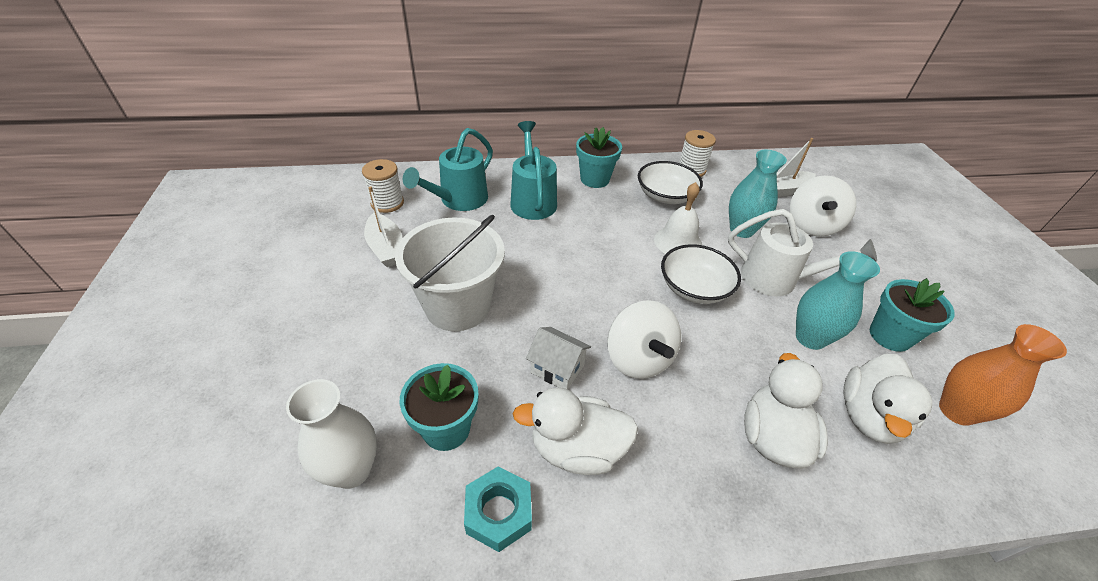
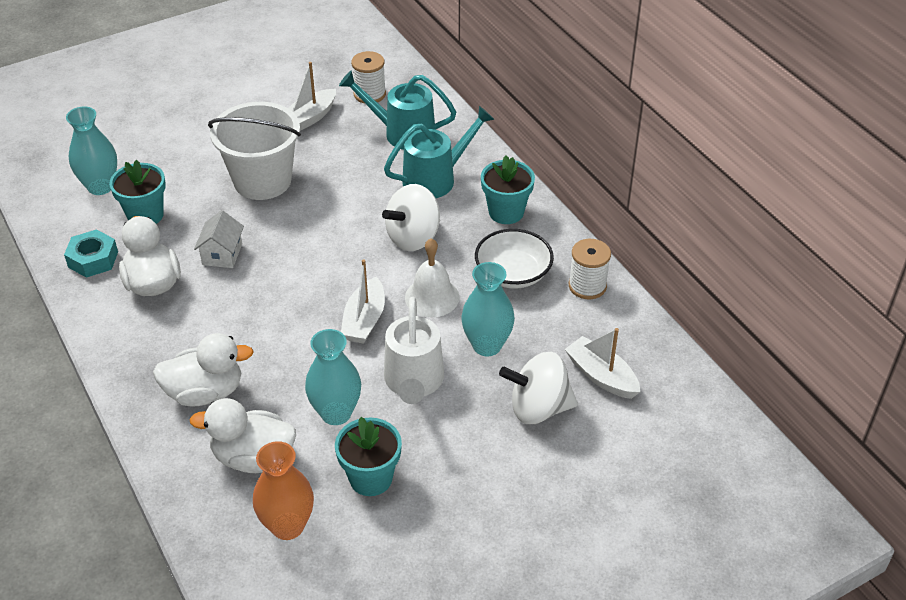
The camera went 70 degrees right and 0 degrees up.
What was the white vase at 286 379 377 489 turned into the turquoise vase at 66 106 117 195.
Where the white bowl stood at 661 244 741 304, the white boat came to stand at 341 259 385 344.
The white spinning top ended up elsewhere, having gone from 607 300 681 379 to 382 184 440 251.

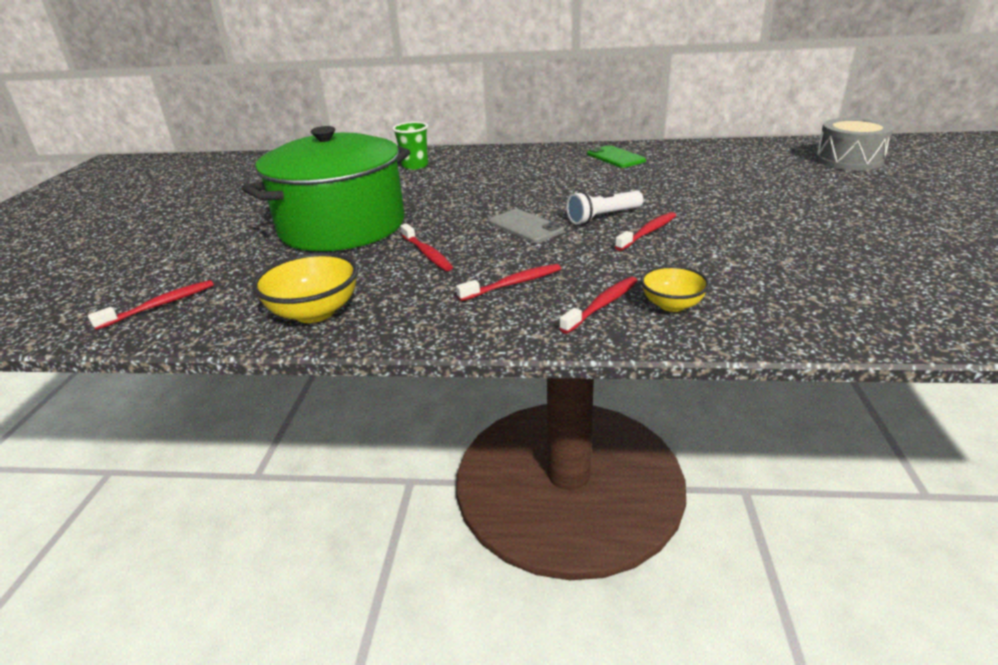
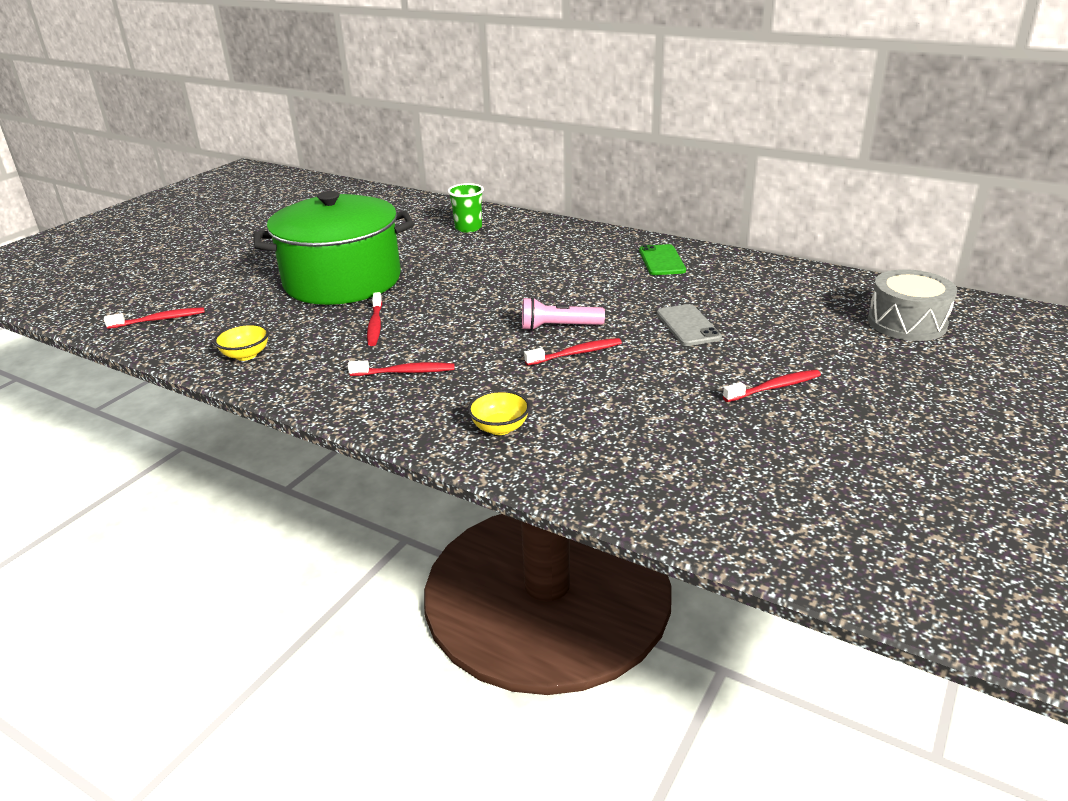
The camera went 25 degrees right and 0 degrees up.
The size of the yellow bowl at 252 252 358 323 changed by a factor of 0.63.
What was the white flashlight at 566 191 644 225 turned into the pink flashlight at 522 297 605 331.
The grey phone ended up elsewhere, having gone from 489 209 564 243 to 657 304 722 346.
The red toothbrush ended up elsewhere, having gone from 559 277 638 334 to 723 370 821 402.

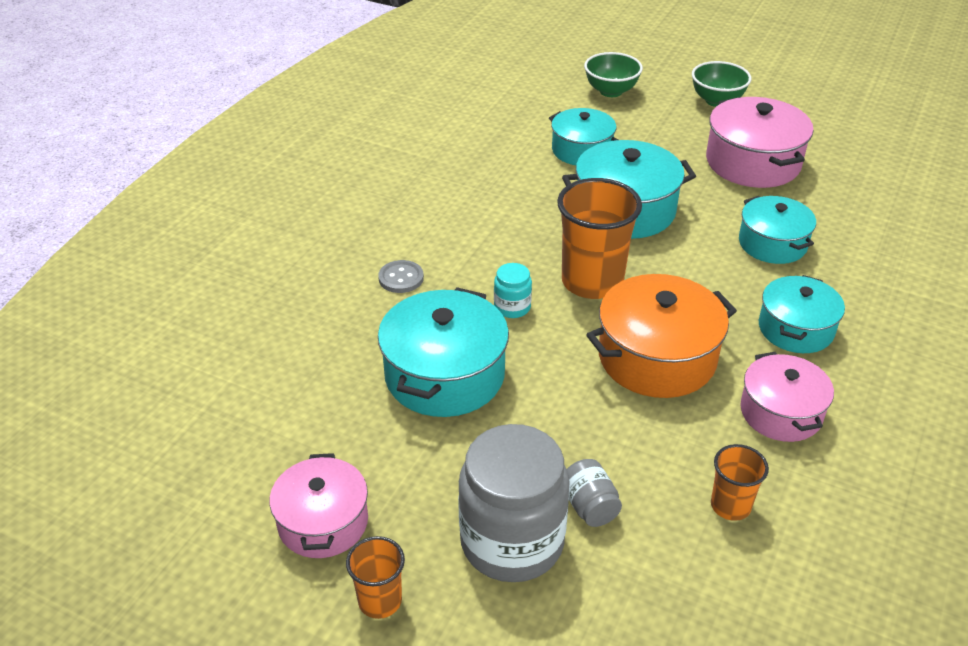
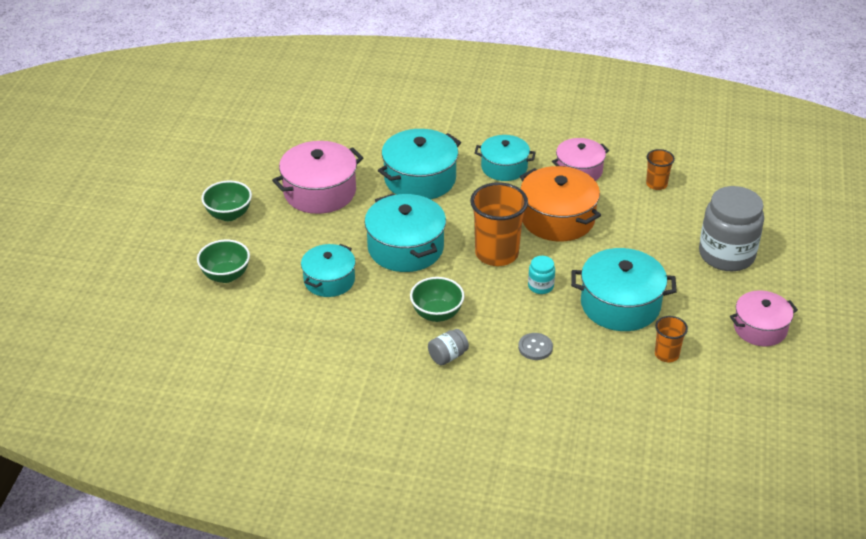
The camera went 105 degrees left and 0 degrees up.
The size of the turquoise pot at 739 196 816 264 changed by a factor of 1.53.
The second view gained the green bowl at 410 277 465 322.
The grey jar ended up elsewhere, having gone from 567 459 622 527 to 428 329 469 365.
The orange cup ended up elsewhere, having gone from 346 536 405 619 to 655 316 688 362.

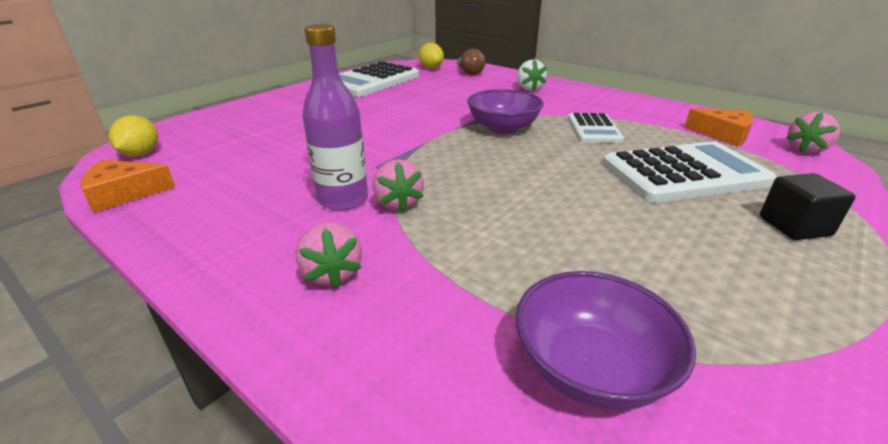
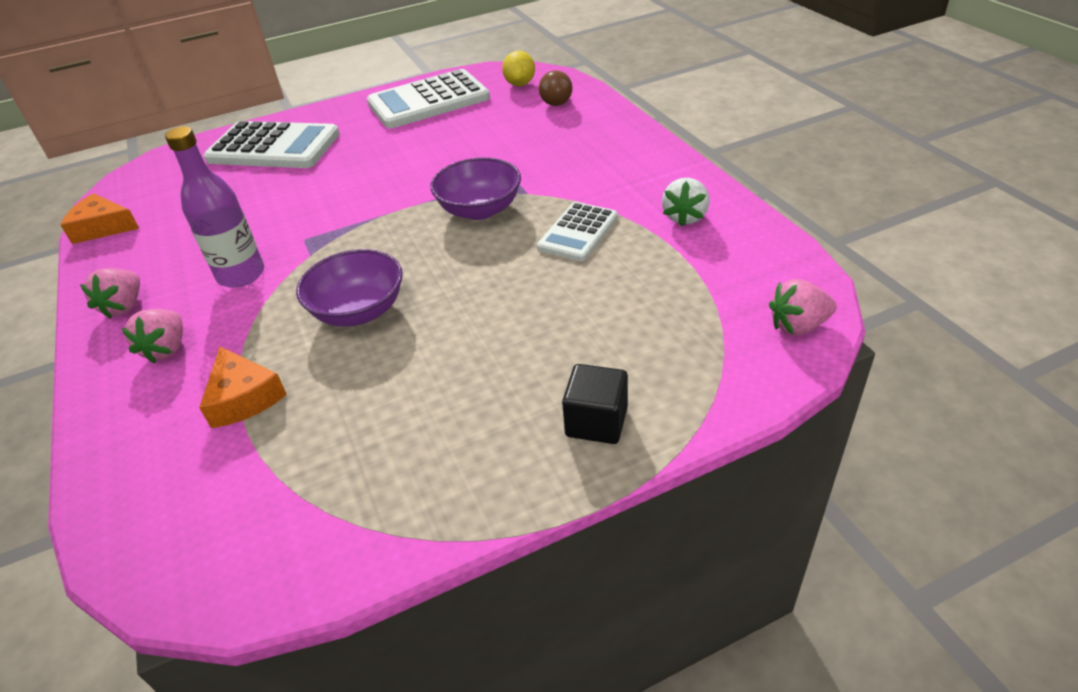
The camera went 30 degrees right and 10 degrees up.
The pink strawberry ended up elsewhere, having gone from 373 159 424 212 to 80 268 140 319.
The orange cheese ended up elsewhere, having gone from 684 109 754 147 to 199 346 287 428.
The white calculator ended up elsewhere, having gone from 602 141 777 203 to 204 121 340 168.
The purple bowl ended up elsewhere, having gone from 515 271 696 410 to 296 249 403 327.
The white strawberry ended up elsewhere, having gone from 517 59 547 91 to 662 178 710 226.
The second view lost the yellow lemon at 109 115 158 156.

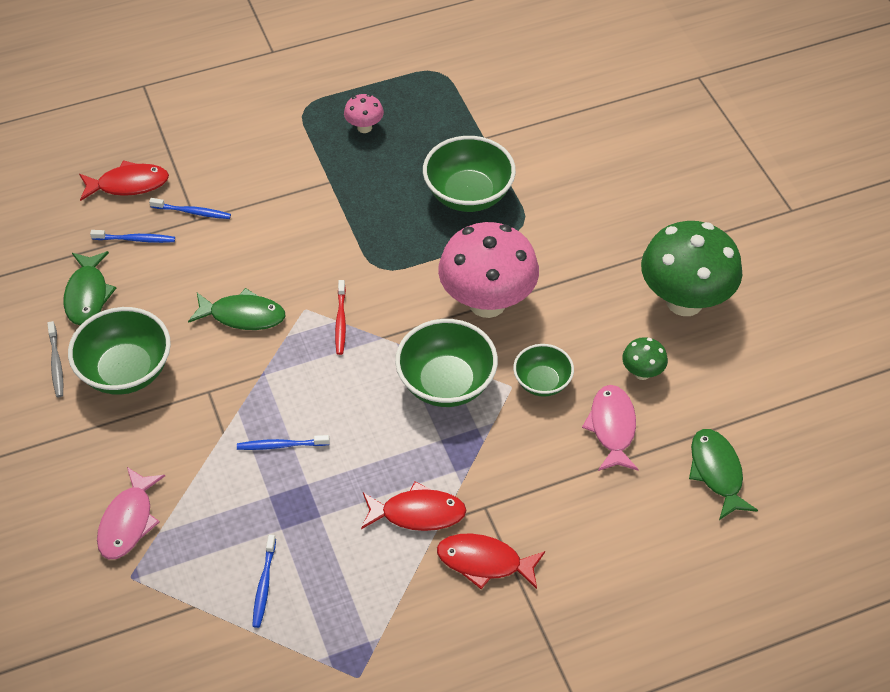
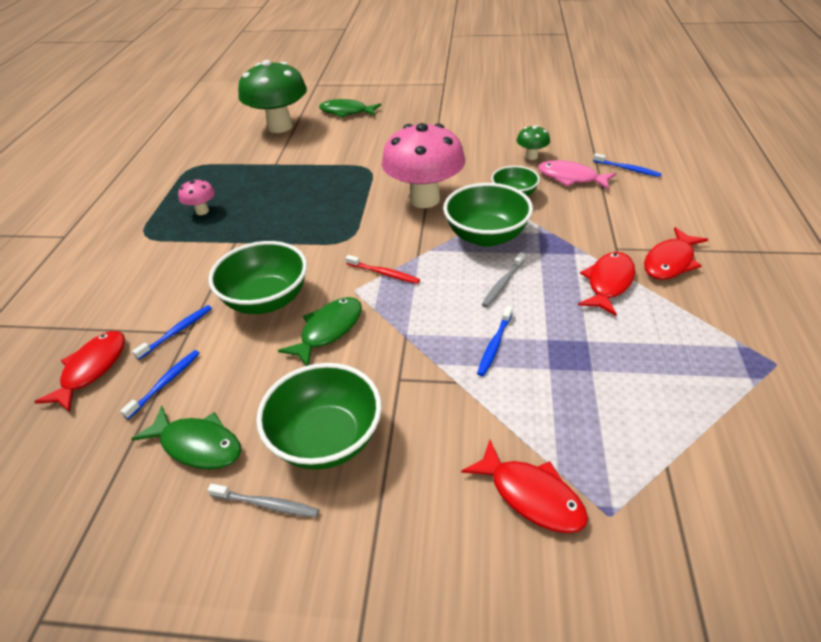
The camera went 60 degrees left and 10 degrees down.
The green bowl ended up elsewhere, having gone from 423 136 516 212 to 208 241 307 314.
The green mushroom ended up elsewhere, having gone from 641 221 742 316 to 238 60 307 133.
The green fish ended up elsewhere, having gone from 689 429 758 520 to 319 99 381 118.
What was the pink fish at 97 467 165 559 turned into the red fish at 461 440 588 533.
The second view gained the grey toothbrush at 482 252 525 307.
The blue toothbrush ended up elsewhere, having gone from 252 534 276 628 to 593 153 662 177.

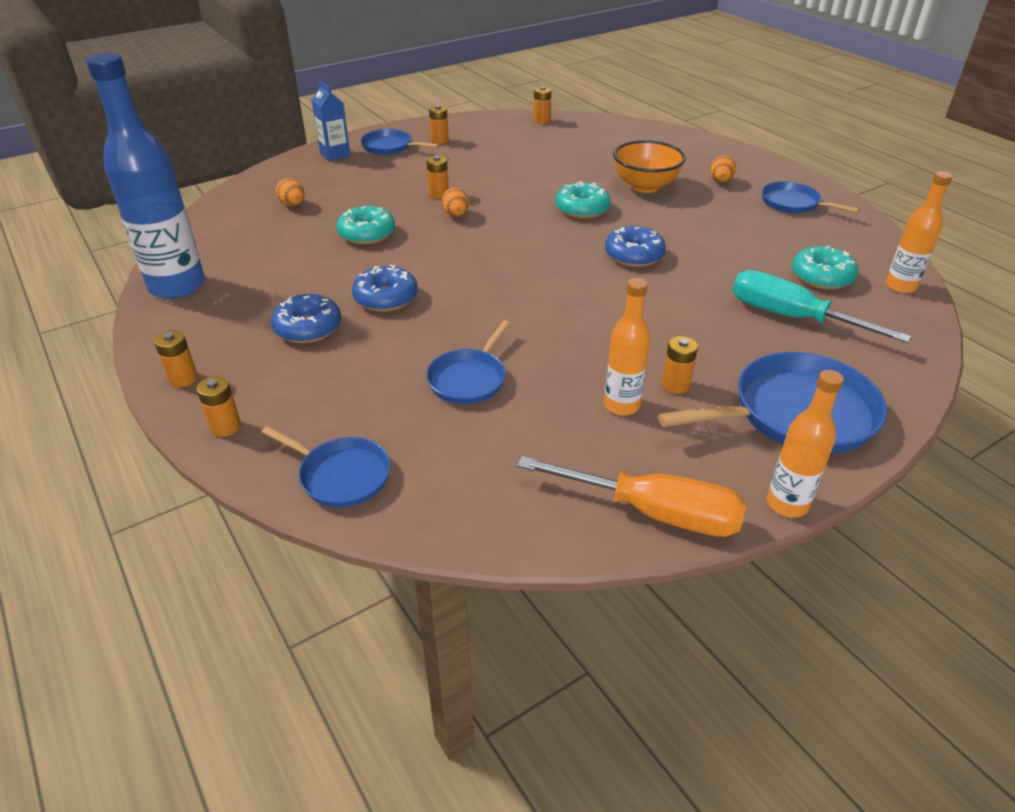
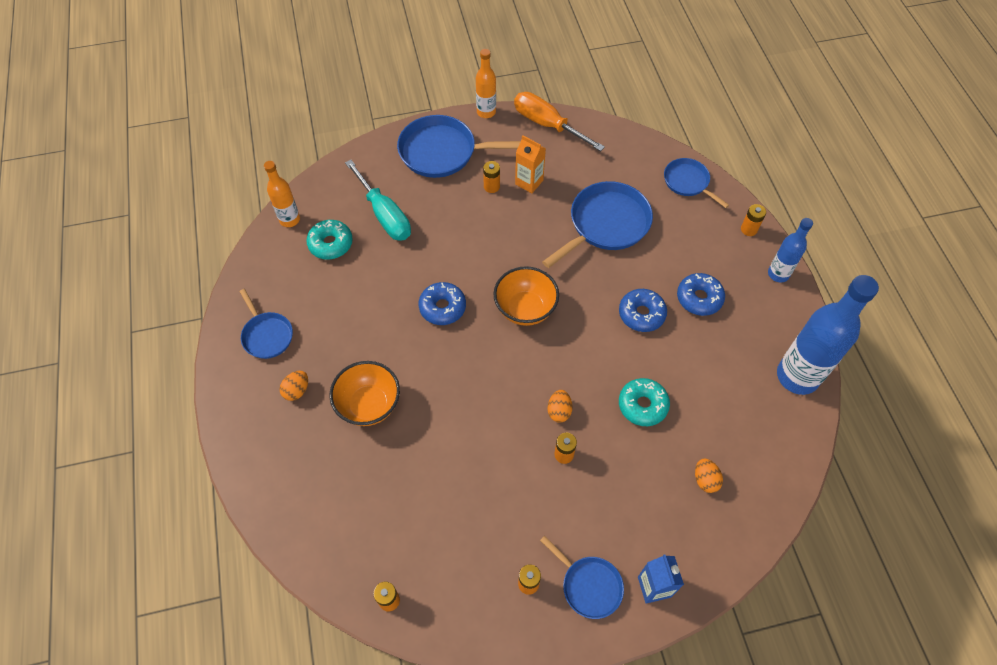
The camera went 160 degrees left and 20 degrees up.
The second view gained the orange bowl at 493 266 559 326.
Where the orange bottle stood at 604 278 650 416, the orange carton came to stand at 515 135 546 193.
The size of the blue pan at 426 320 511 404 changed by a factor of 1.71.
Where the orange battery stood at 154 330 198 388, the blue bottle came to stand at 768 218 813 282.
The second view lost the turquoise donut at 555 181 611 219.

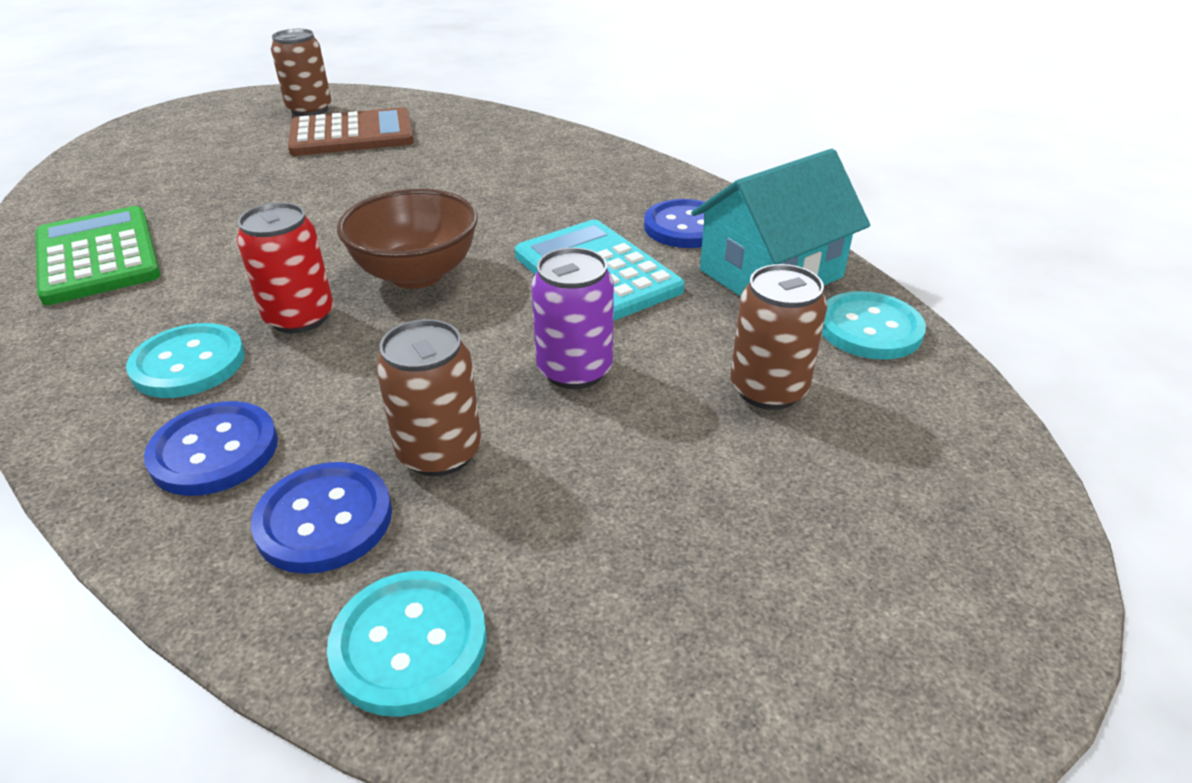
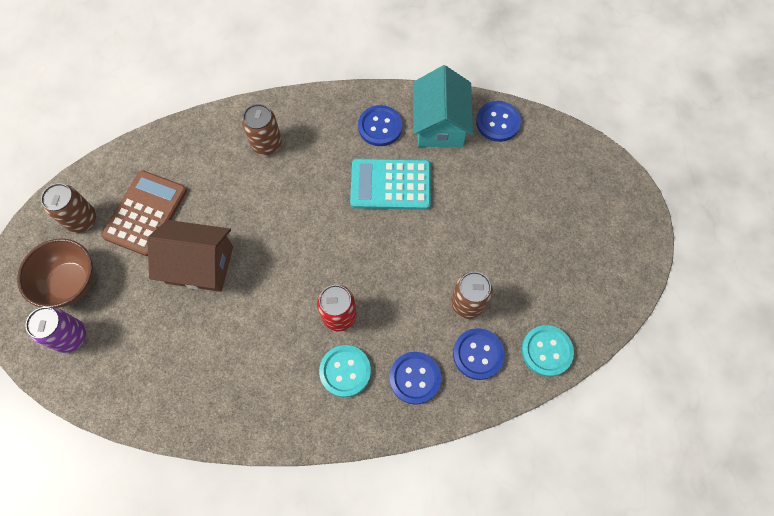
The camera went 55 degrees left and 30 degrees up.
The brown bowl ended up elsewhere, having gone from 337 189 478 289 to 17 239 94 308.
The purple can ended up elsewhere, having gone from 531 247 614 389 to 25 307 86 353.
The second view gained the brown house at 147 220 233 292.
The brown can ended up elsewhere, having gone from 731 264 827 410 to 242 104 282 155.
What was the turquoise button at 822 291 926 360 turned into the blue button at 476 101 521 142.
The second view lost the green calculator at 36 206 161 305.

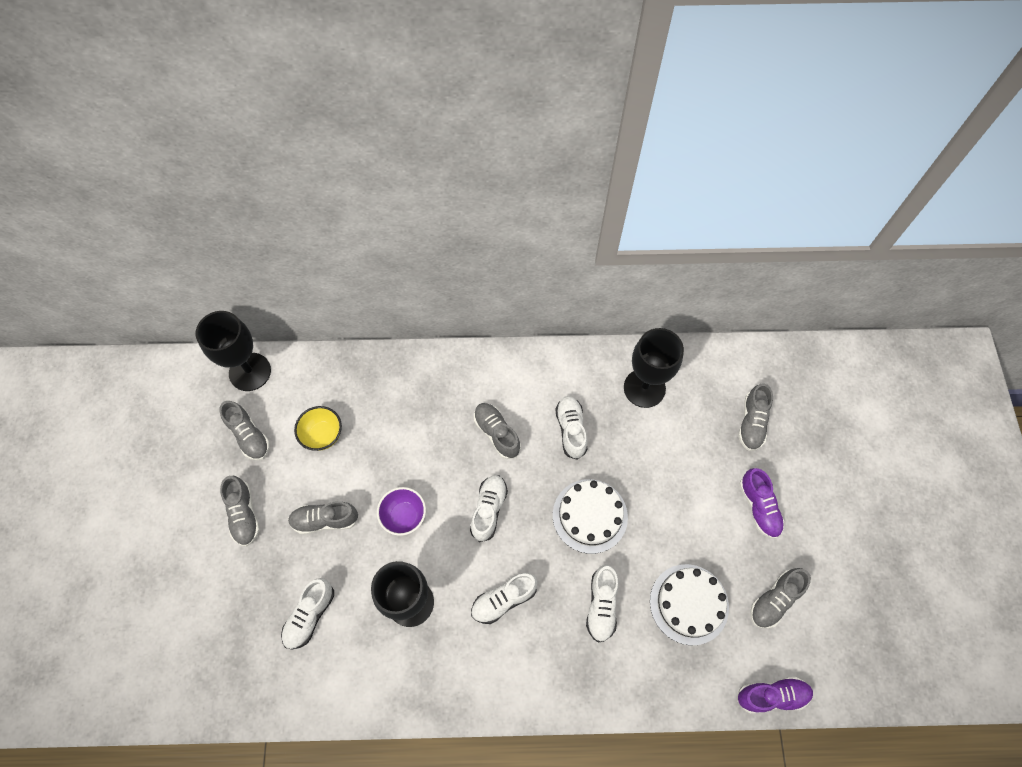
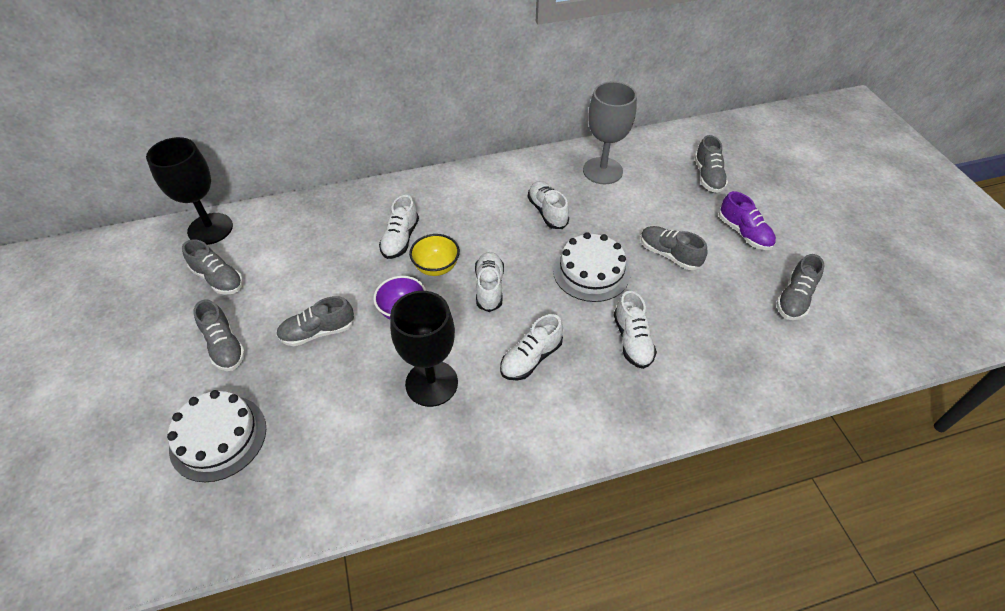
The camera went 15 degrees left and 15 degrees down.
The white cake ended up elsewhere, having gone from 650 564 729 645 to 167 390 266 482.
The white shoe ended up elsewhere, having gone from 281 578 334 649 to 379 195 419 259.
The yellow bowl ended up elsewhere, having gone from 294 406 342 451 to 409 234 460 276.
What was the black goblet at 624 328 684 408 turned into the grey goblet at 583 81 637 184.
The grey shoe ended up elsewhere, having gone from 474 403 521 459 to 641 226 708 270.
The second view lost the purple shoe at 737 677 813 713.

